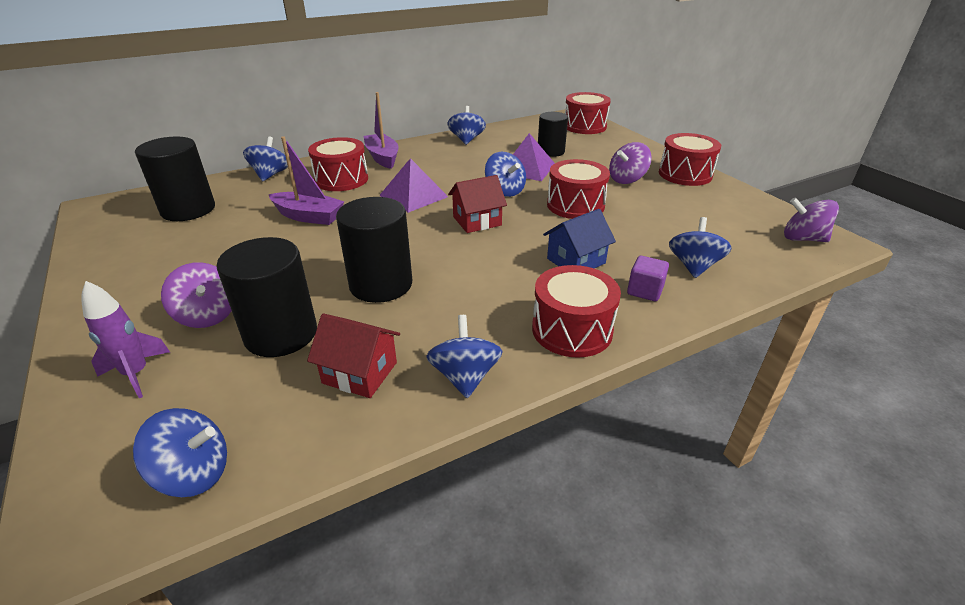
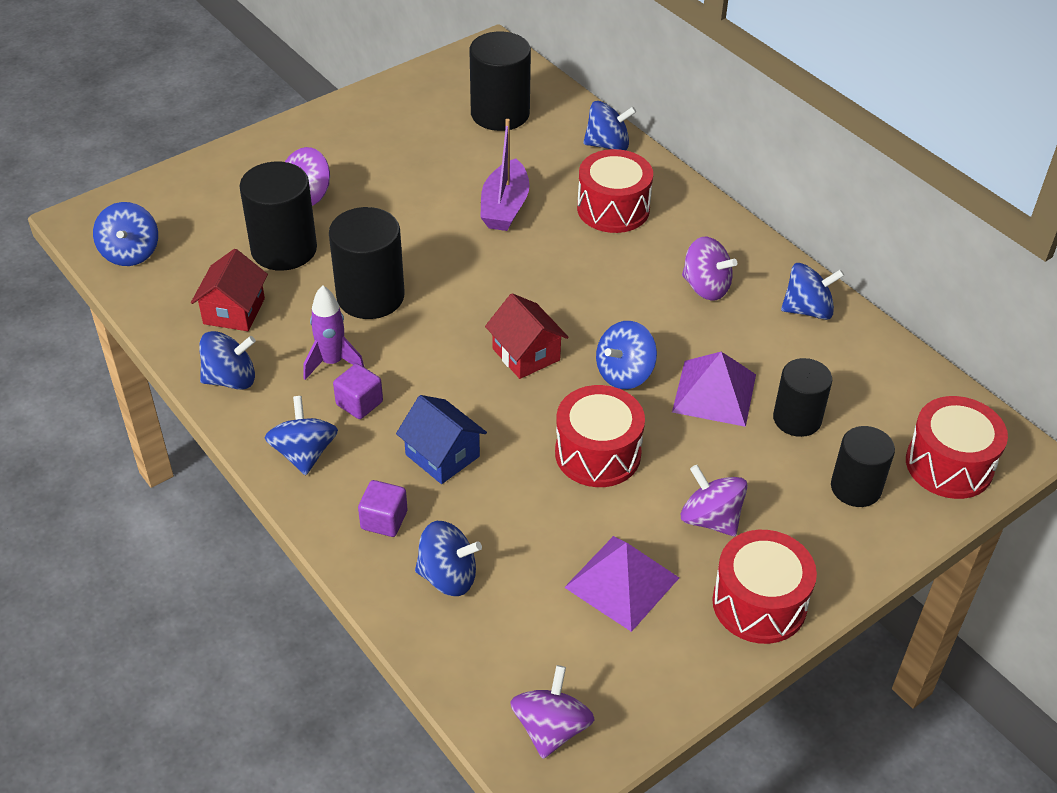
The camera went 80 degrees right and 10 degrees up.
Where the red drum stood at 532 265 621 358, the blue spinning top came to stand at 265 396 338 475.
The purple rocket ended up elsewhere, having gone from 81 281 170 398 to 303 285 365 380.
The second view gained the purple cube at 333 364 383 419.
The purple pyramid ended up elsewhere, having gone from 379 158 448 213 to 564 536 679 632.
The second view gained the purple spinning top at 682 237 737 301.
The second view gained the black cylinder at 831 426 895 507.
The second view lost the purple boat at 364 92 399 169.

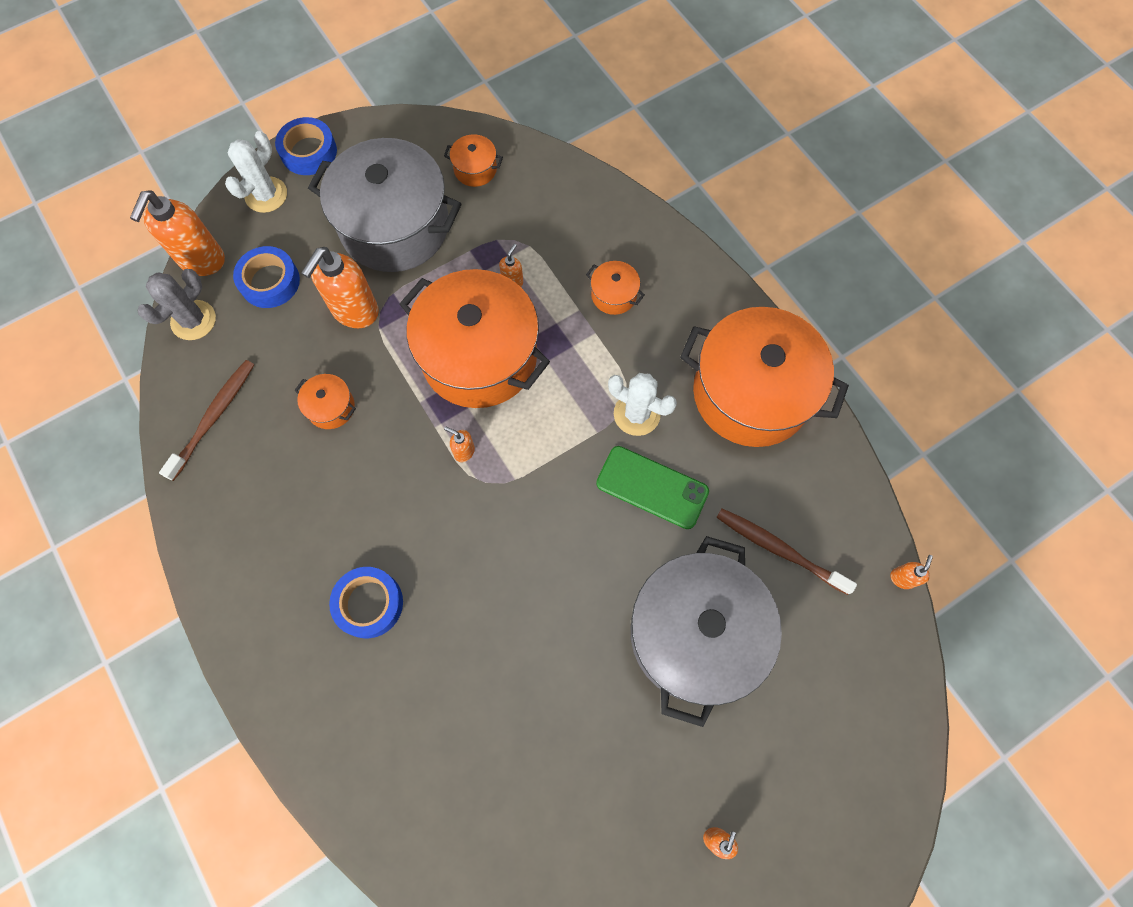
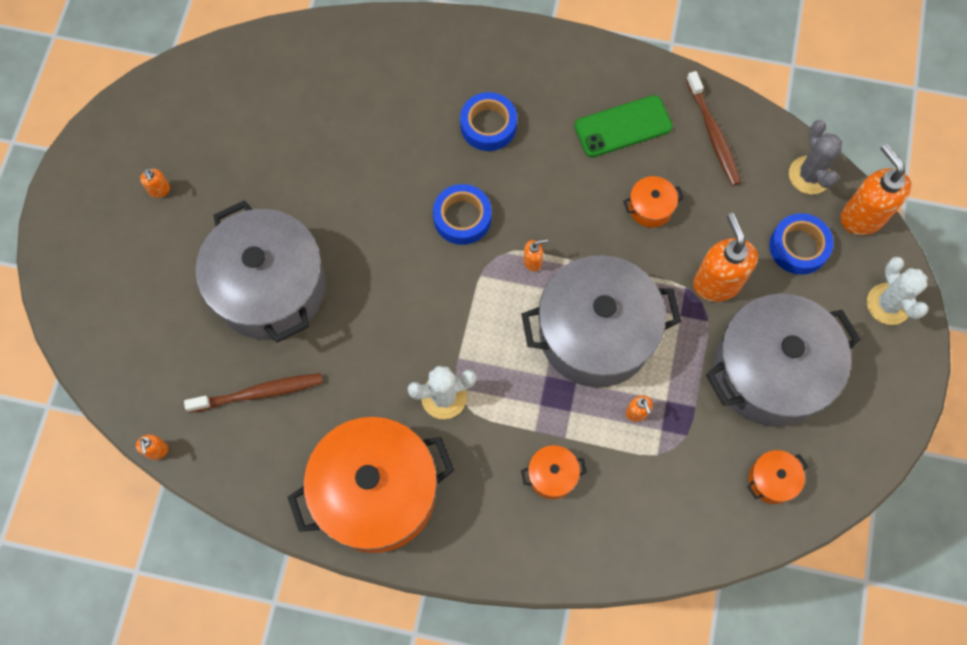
The camera went 135 degrees right and 0 degrees up.
The blue tape ended up elsewhere, having gone from 275 117 337 175 to 433 184 491 245.
What was the orange pot at 399 269 550 408 turned into the grey pot at 521 255 681 388.
The green phone ended up elsewhere, having gone from 596 446 709 529 to 574 95 673 157.

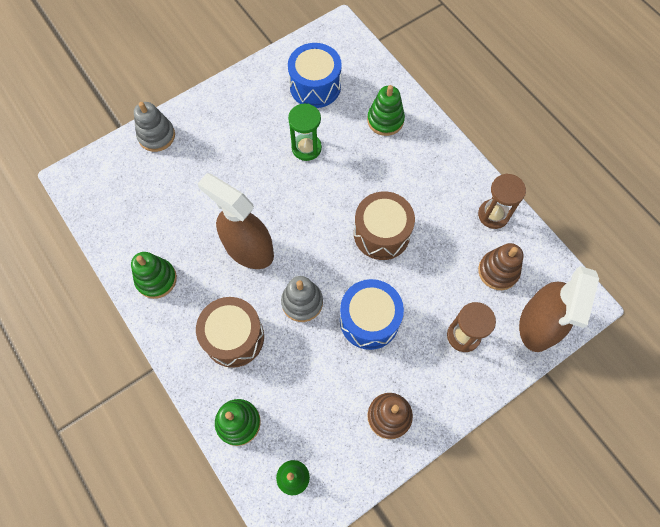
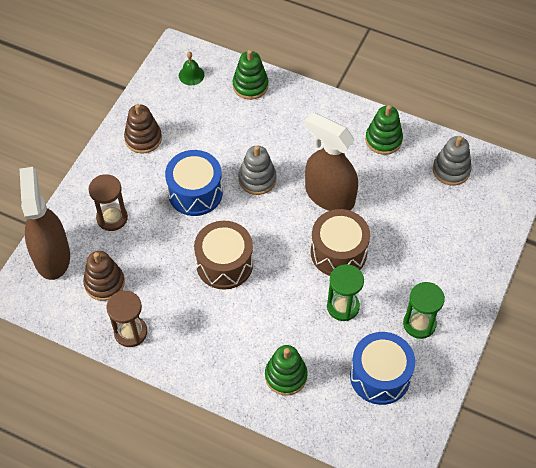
The camera went 150 degrees right and 10 degrees down.
The brown spray bottle at 197 173 274 269 ended up facing another way, 150 degrees counterclockwise from before.
The brown drum ended up elsewhere, having gone from 196 297 264 368 to 311 209 370 276.
The second view gained the green hourglass at 403 282 445 339.
The grey stacking toy ended up elsewhere, having gone from 134 102 175 152 to 433 136 472 186.

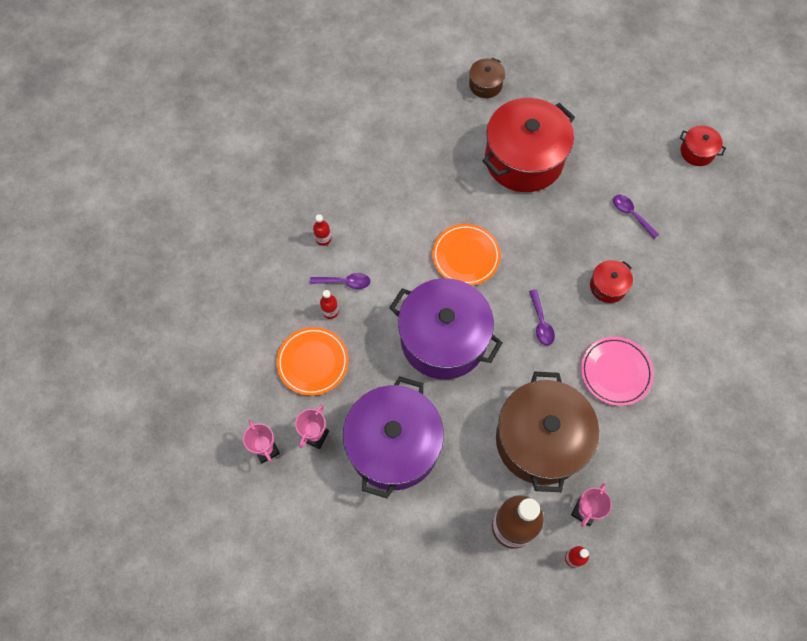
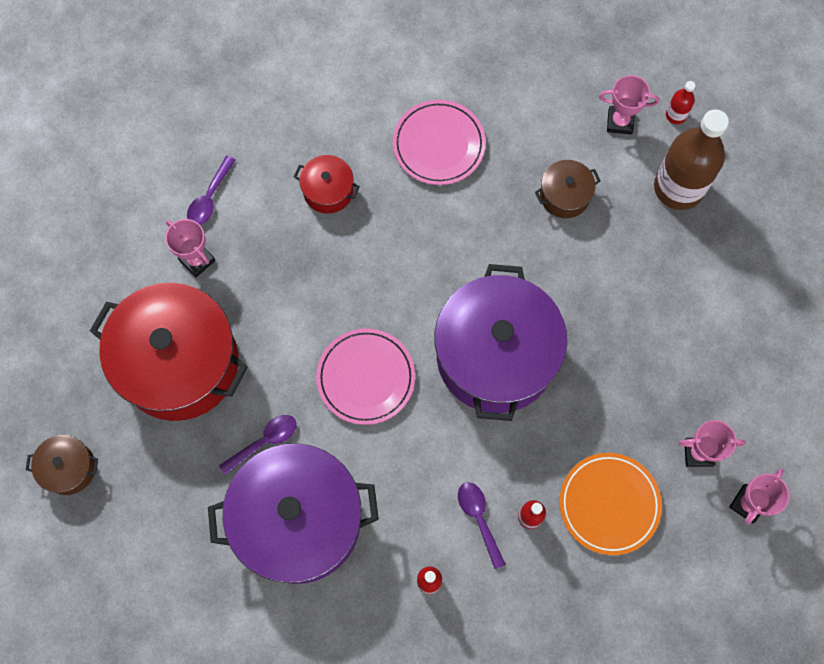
The camera went 115 degrees left and 5 degrees up.
The second view gained the pink trophy at 165 219 215 277.
The purple pot ended up elsewhere, having gone from 343 376 444 498 to 208 443 379 584.
The purple spoon ended up elsewhere, having gone from 529 290 555 346 to 219 415 297 475.
What was the orange plate at 432 224 501 286 turned into the pink plate at 316 328 415 425.
The size of the brown pot at 496 372 599 492 changed by a factor of 0.44.
The second view lost the red pot at 680 125 726 166.

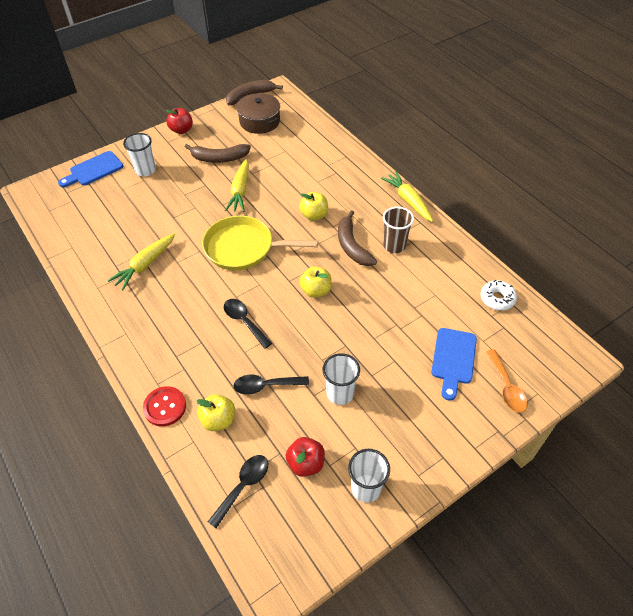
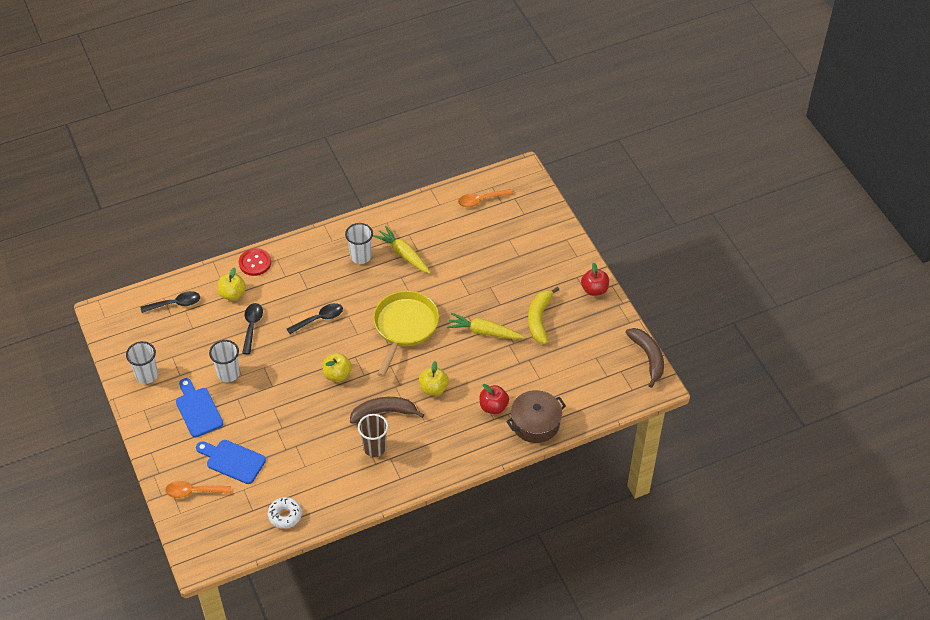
The camera went 100 degrees right and 0 degrees up.
The black spoon at 208 455 268 528 ended up facing another way, 60 degrees counterclockwise from before.
The blue cutting board ended up elsewhere, having gone from 58 151 123 187 to 176 378 223 437.
The white cup ended up elsewhere, having gone from 123 133 156 176 to 345 223 373 264.
The second view gained the orange spoon at 458 189 513 207.
The red apple ended up elsewhere, having gone from 286 437 325 477 to 479 384 509 414.
The brown pot ended up elsewhere, having gone from 237 93 280 134 to 506 390 566 443.
What was the brown banana at 185 144 251 163 turned into the yellow banana at 528 287 559 344.
The second view lost the yellow carrot at 381 171 433 222.

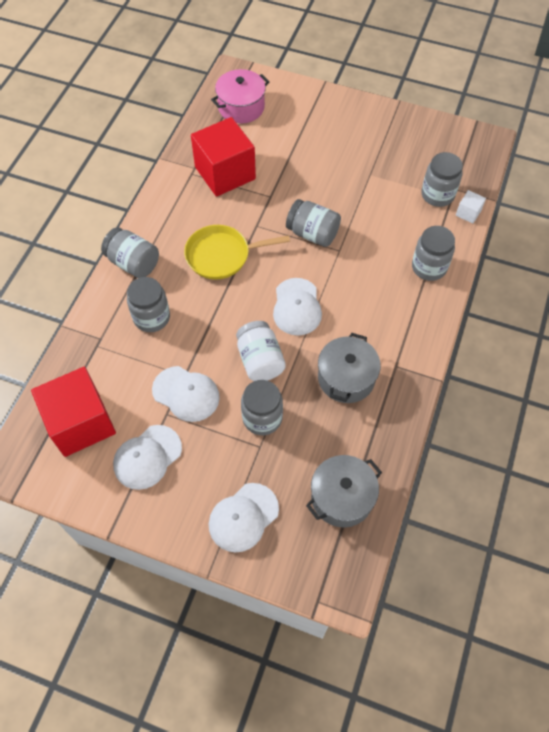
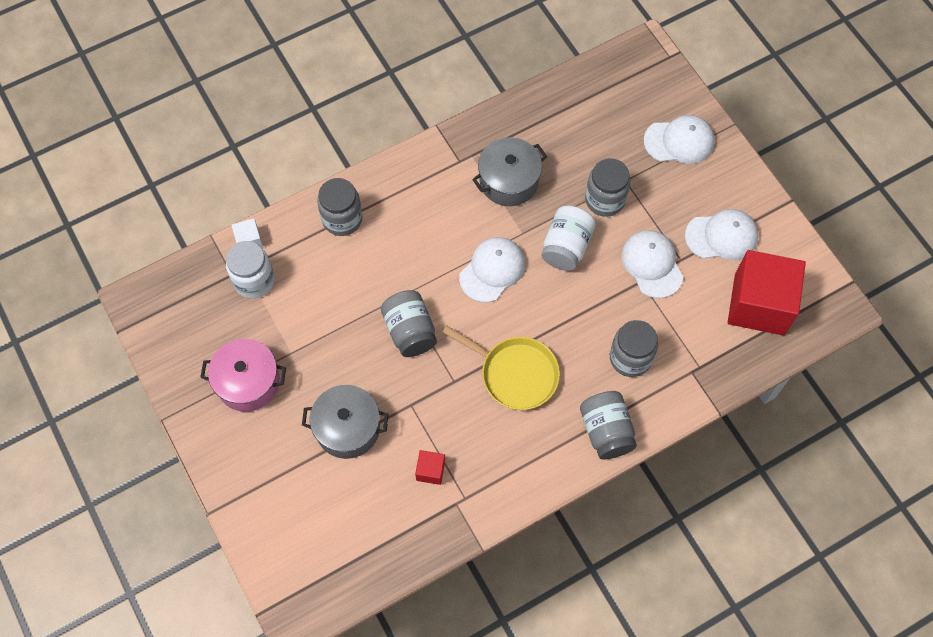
The camera went 140 degrees left and 5 degrees up.
The pink pot ended up elsewhere, having gone from 211 69 269 124 to 200 339 286 412.
What was the grey jar at 422 152 463 207 turned into the white jar at 226 241 275 299.
The grey pot ended up elsewhere, having gone from 306 455 382 527 to 302 385 388 459.
The size of the red cube at 191 117 256 197 changed by a factor of 0.42.

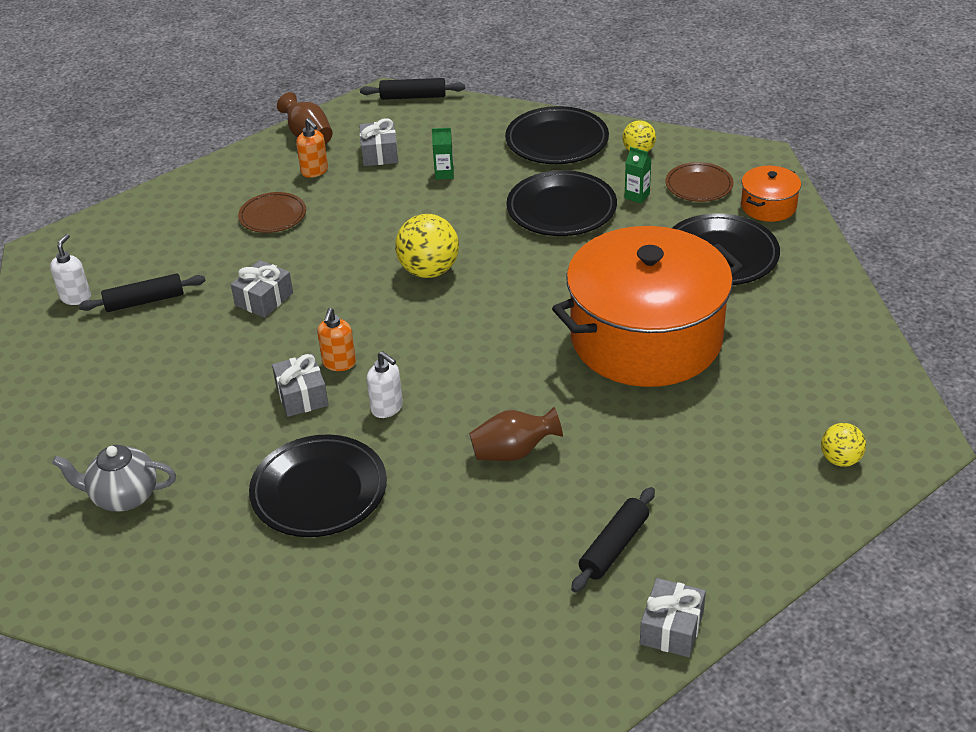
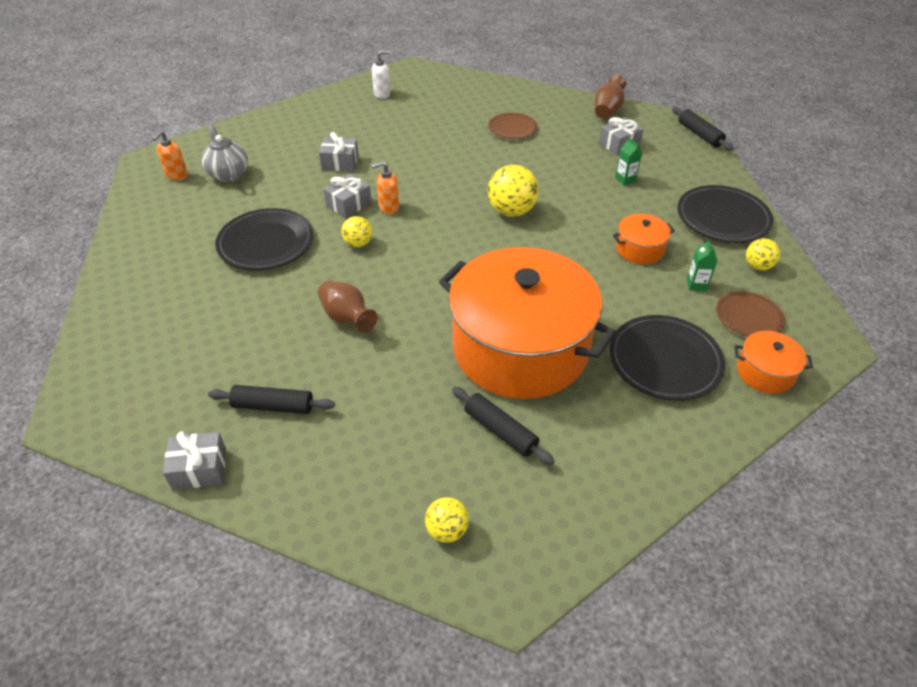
The camera went 60 degrees right and 5 degrees up.
The orange soap dispenser ended up elsewhere, having gone from 296 118 328 178 to 152 131 188 181.
The grey gift ended up elsewhere, having gone from 231 260 293 318 to 319 132 359 171.
Where the white soap dispenser stood at 366 351 403 418, the yellow ball came to stand at 341 216 372 247.
The black rolling pin ended up elsewhere, having gone from 79 274 206 312 to 452 387 554 465.
Where the black plate stood at 507 170 617 236, the orange pot came to stand at 613 214 675 264.

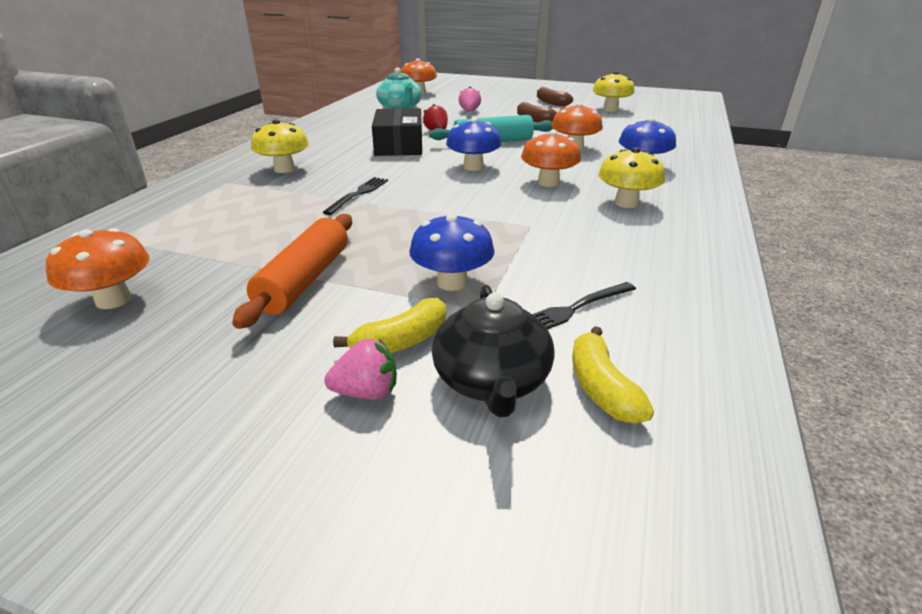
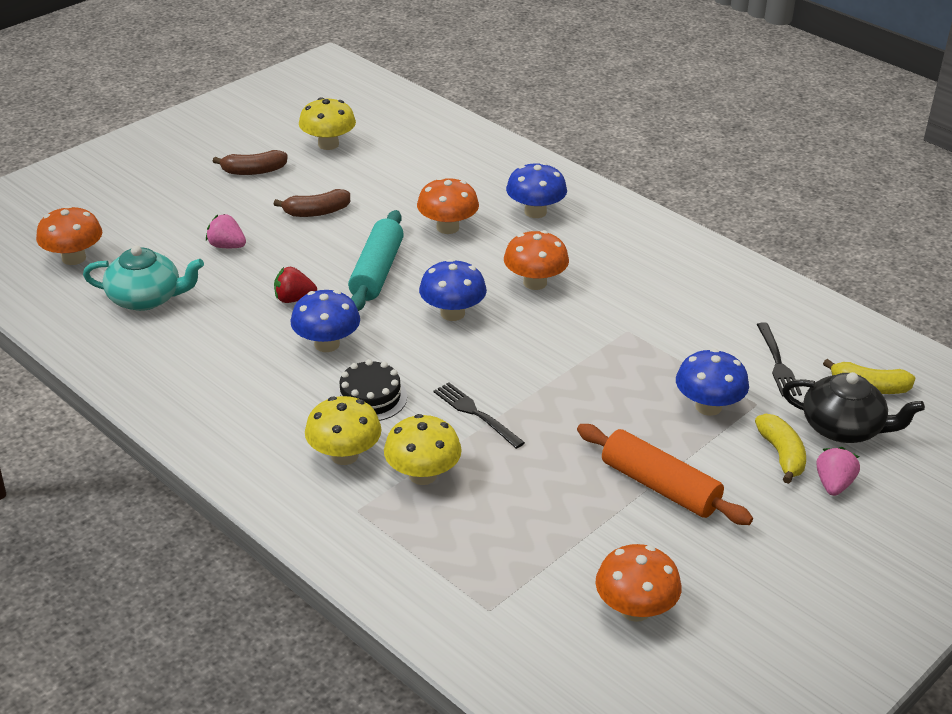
The camera went 65 degrees left and 5 degrees up.
Where the black box stood at 372 108 422 156, the blue mushroom came to stand at 291 290 360 352.
The second view gained the black cake at 334 359 407 421.
The yellow mushroom ended up elsewhere, having gone from 598 147 665 208 to 384 414 462 485.

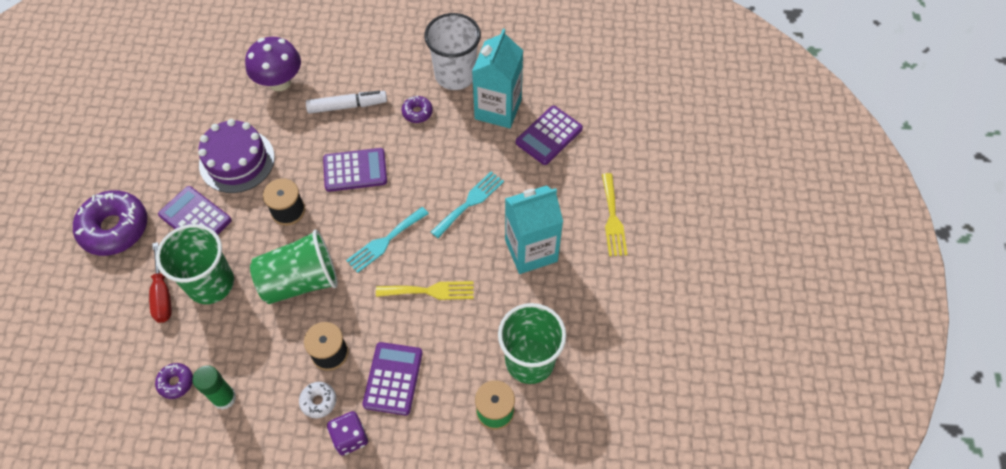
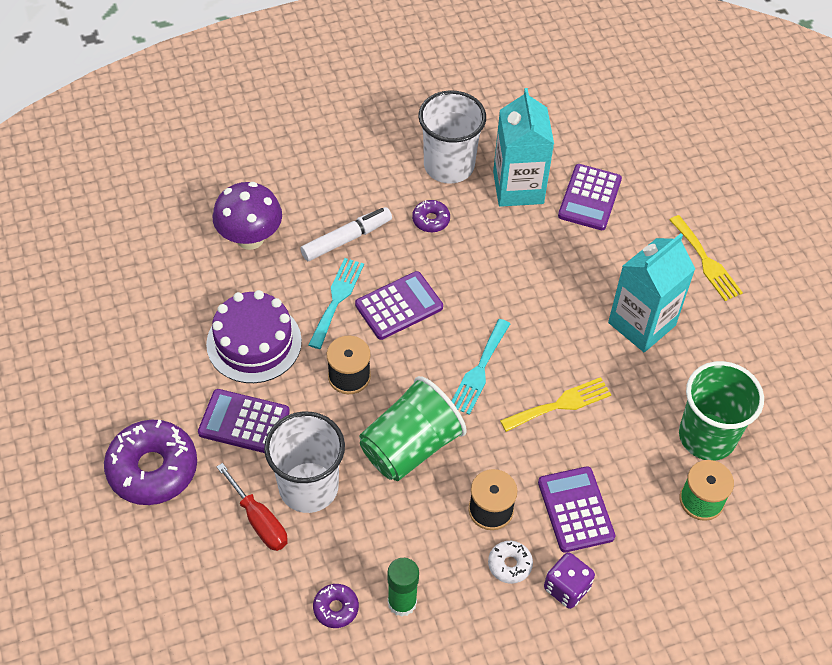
The camera went 25 degrees left and 5 degrees down.
What was the green cup at 156 224 234 304 turned into the white cup at 264 411 345 513.
The turquoise fork ended up elsewhere, having gone from 431 171 504 238 to 308 258 364 349.

